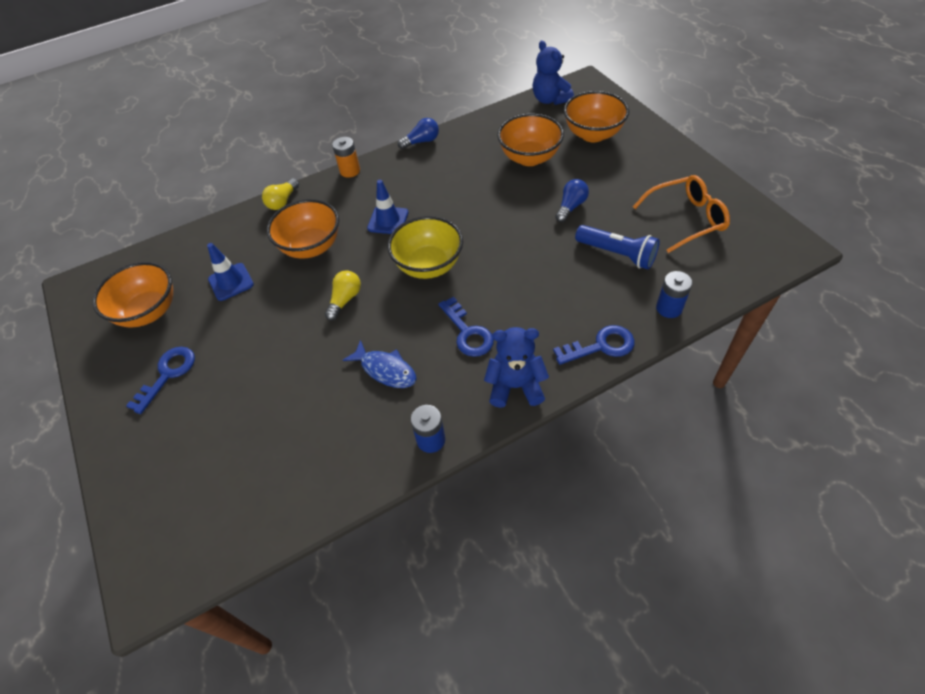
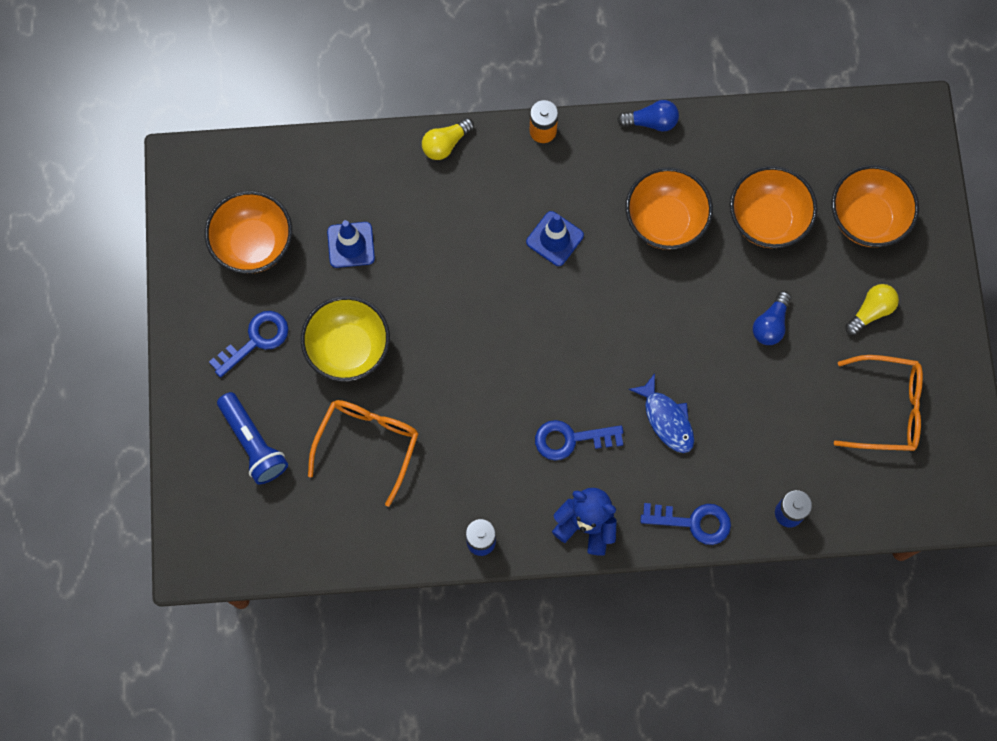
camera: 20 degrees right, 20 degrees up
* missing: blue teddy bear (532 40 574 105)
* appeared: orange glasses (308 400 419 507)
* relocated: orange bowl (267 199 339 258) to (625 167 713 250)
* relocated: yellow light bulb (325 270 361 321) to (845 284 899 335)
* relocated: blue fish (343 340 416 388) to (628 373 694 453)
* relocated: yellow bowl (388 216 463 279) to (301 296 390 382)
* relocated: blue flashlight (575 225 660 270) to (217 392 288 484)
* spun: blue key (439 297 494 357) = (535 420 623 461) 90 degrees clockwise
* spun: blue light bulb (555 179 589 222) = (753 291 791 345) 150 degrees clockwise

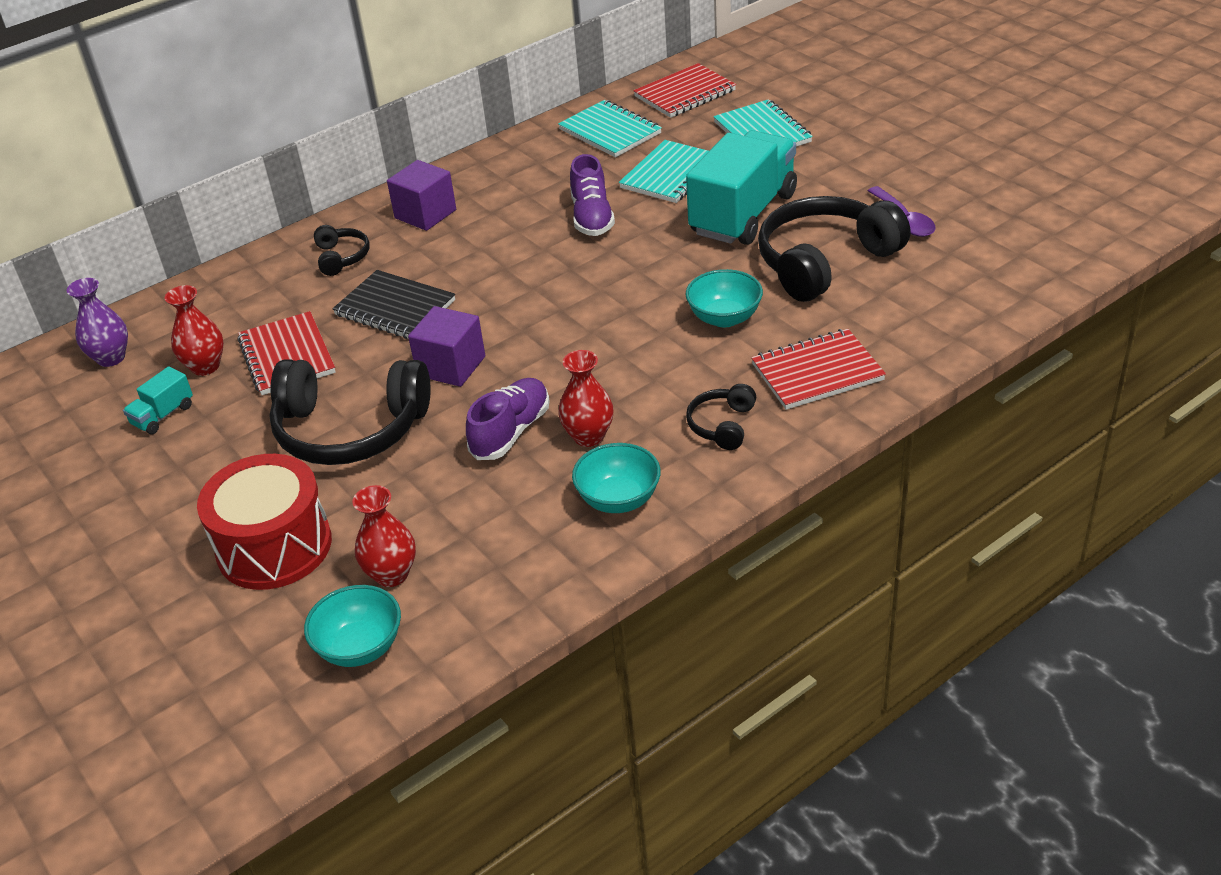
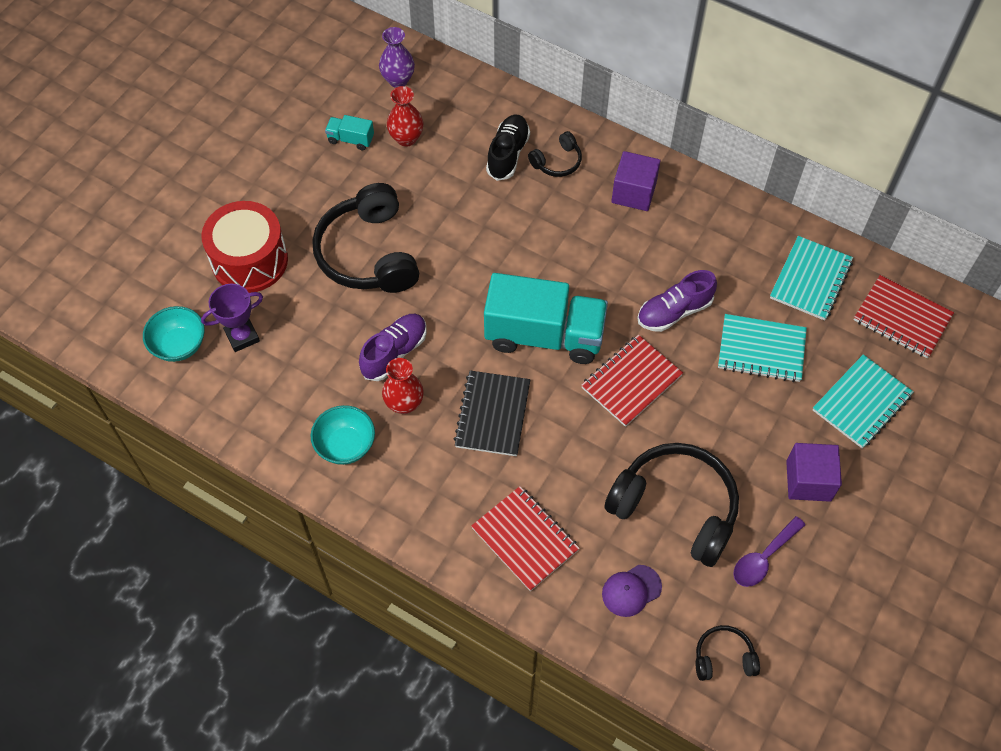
camera: 65 degrees right, 20 degrees up
* missing: turquoise bowl (686 269 763 327)
* appeared: black shoe (486 115 530 181)
* appeared: purple cap (602 565 662 617)
* relocated: red notebook (237 311 336 395) to (581 335 683 427)
* relocated: black notebook (332 270 455 339) to (454 370 530 456)
* relocated: purple cube (408 306 485 387) to (786 443 842 502)
* relocated: turquoise truck (686 130 797 245) to (484 273 608 364)
* relocated: black headphones (686 384 756 450) to (696 625 760 681)
* exchanged: red vase (352 485 416 587) to purple trophy (201 284 263 352)
* spun: purple shoe (466 378 549 460) = (359 314 427 381) 60 degrees counterclockwise

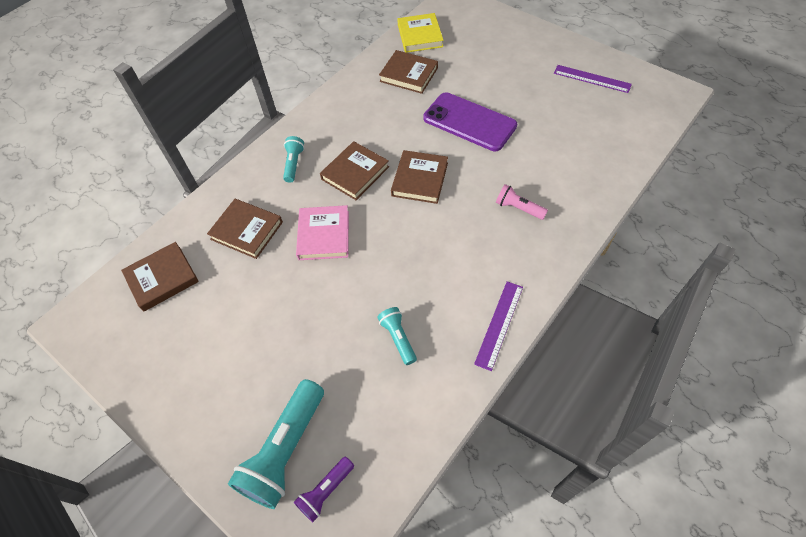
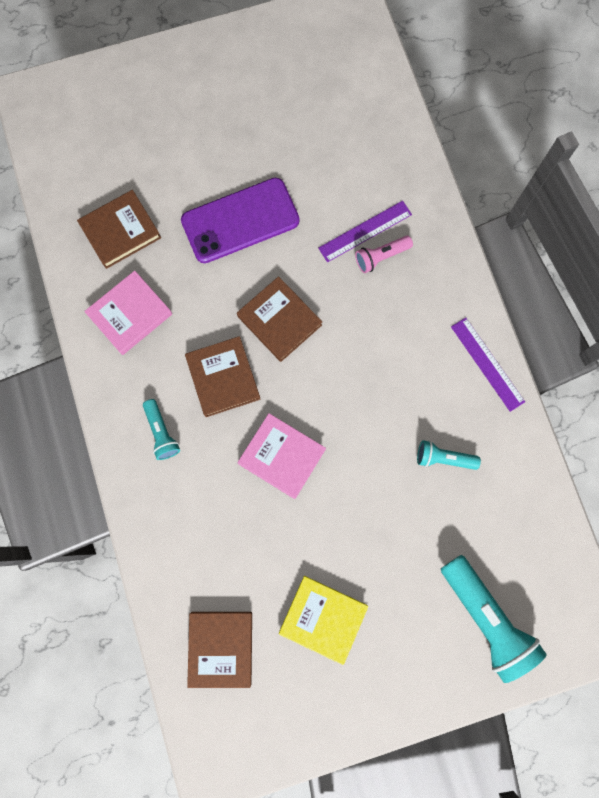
camera: 60 degrees left, 20 degrees up
* missing: brown book (207 199 283 259)
* missing: purple flashlight (294 457 354 522)
* appeared: pink book (84 271 172 355)
* relocated: yellow book (397 13 444 53) to (279 576 368 665)
* relocated: purple ruler (554 65 632 93) to (318 201 412 262)
* spun: turquoise flashlight (283 136 304 183) = (143 399 180 460) 150 degrees counterclockwise

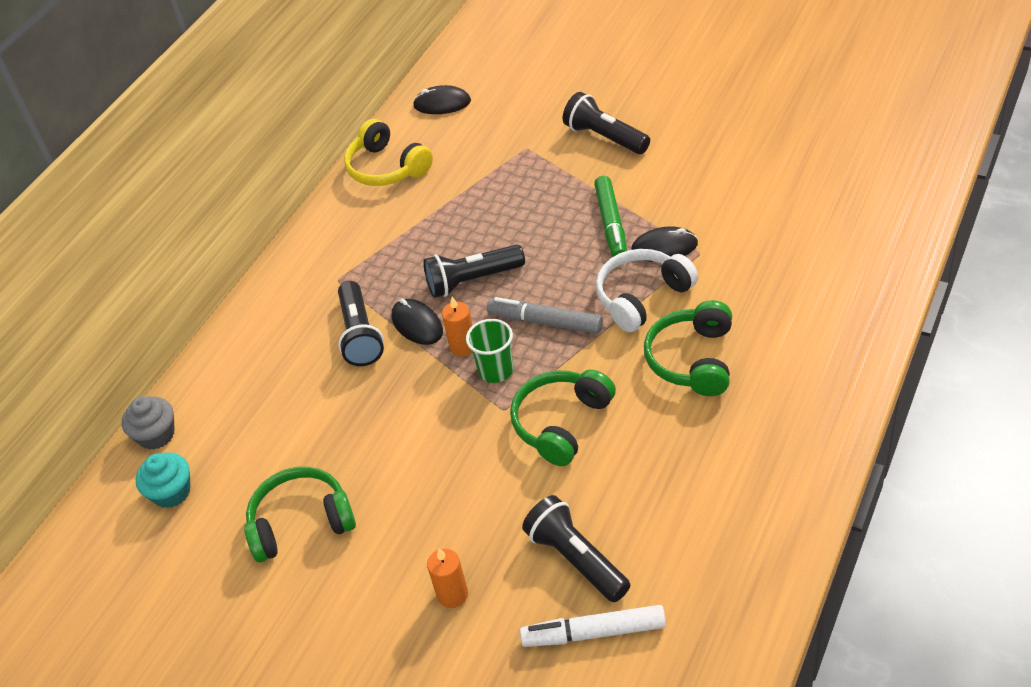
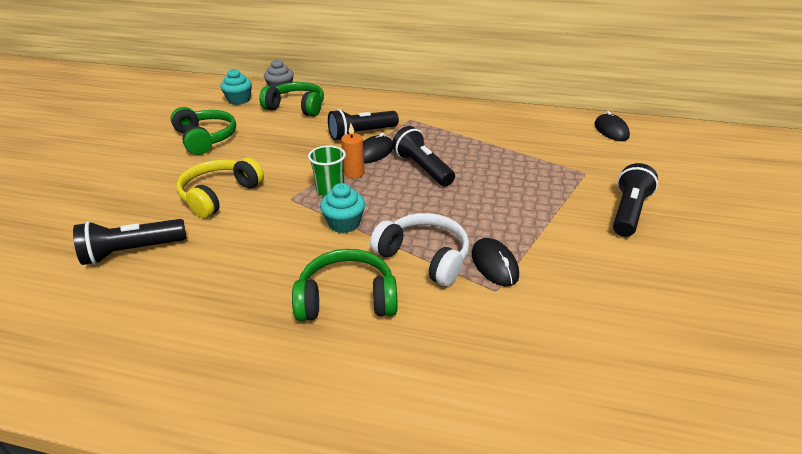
camera: 70 degrees right, 10 degrees down
* missing: orange candle (427 548 468 608)
* missing: grey marker (487 297 603 334)
* missing: white marker (520 605 666 647)
* missing: green marker (594 176 627 257)
* appeared: turquoise cupcake (320 183 365 233)
* relocated: yellow headphones (344 119 433 186) to (176 157 264 218)
* relocated: green headphones (510 370 616 466) to (259 82 324 117)
* spun: black flashlight (522 495 630 602) = (73 219 187 265) 150 degrees counterclockwise

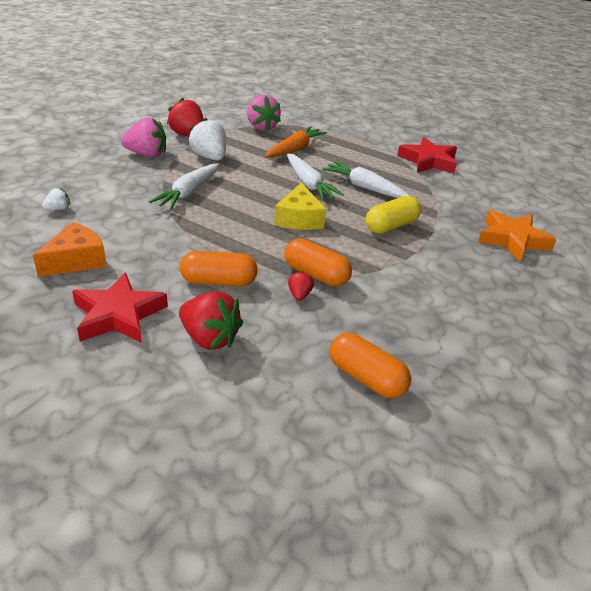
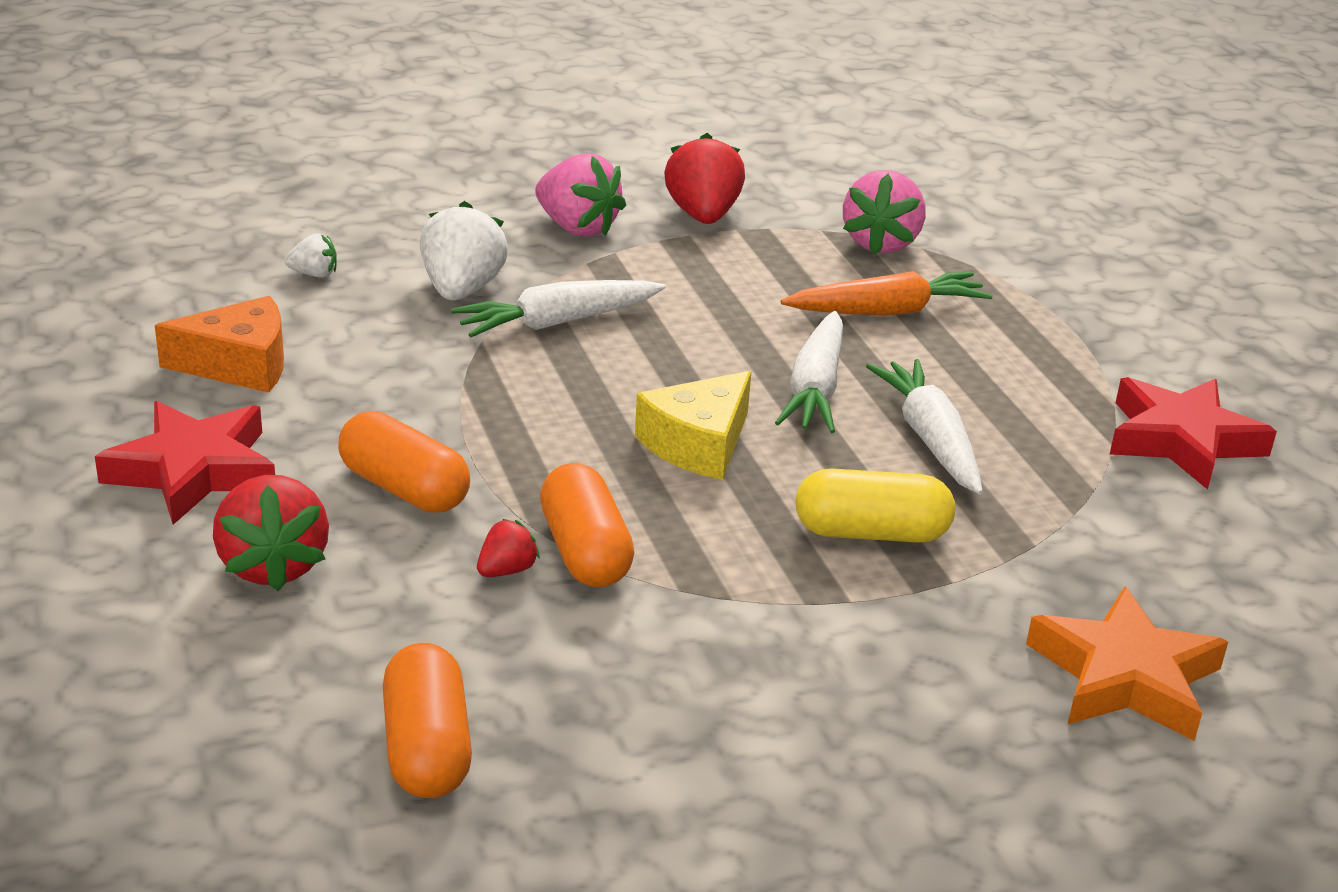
camera: 40 degrees right, 5 degrees down
* relocated: white strawberry (188 118 226 161) to (420 201 508 300)

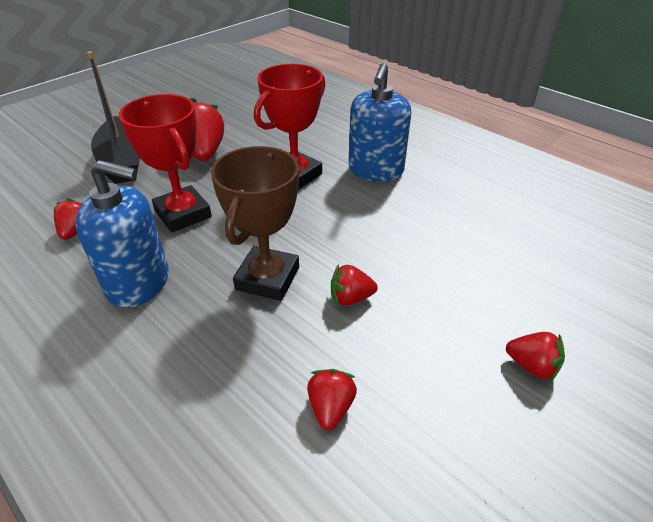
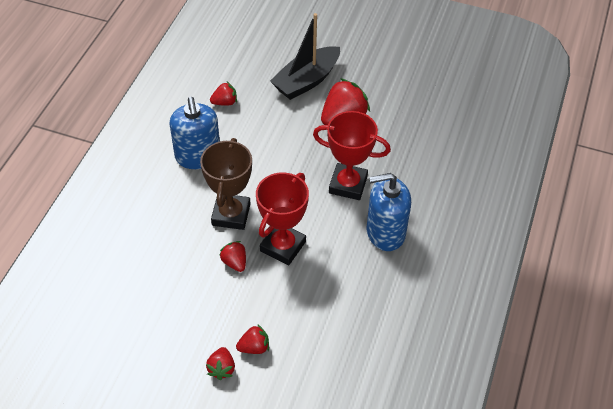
camera: 65 degrees right, 10 degrees up
* relocated: red trophy (119 94 212 233) to (256 172 309 265)
* relocated: red strawberry (307 369 357 430) to (236 325 269 354)
* spun: brown trophy (211 146 299 301) = (200 138 252 230) 75 degrees counterclockwise

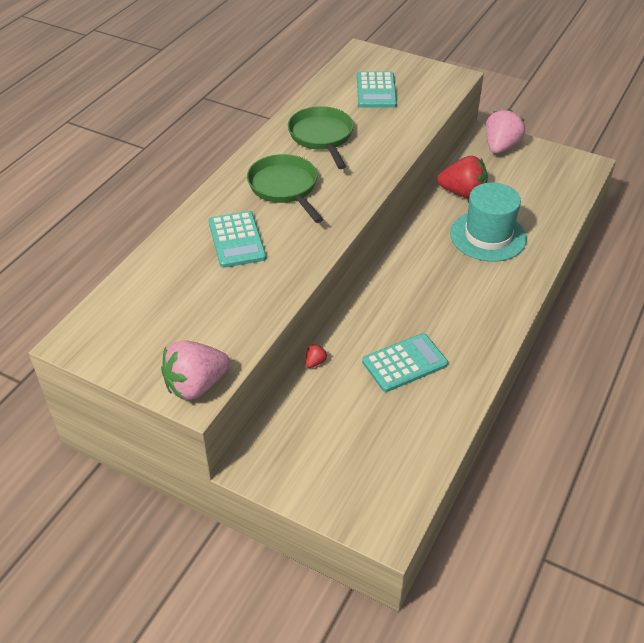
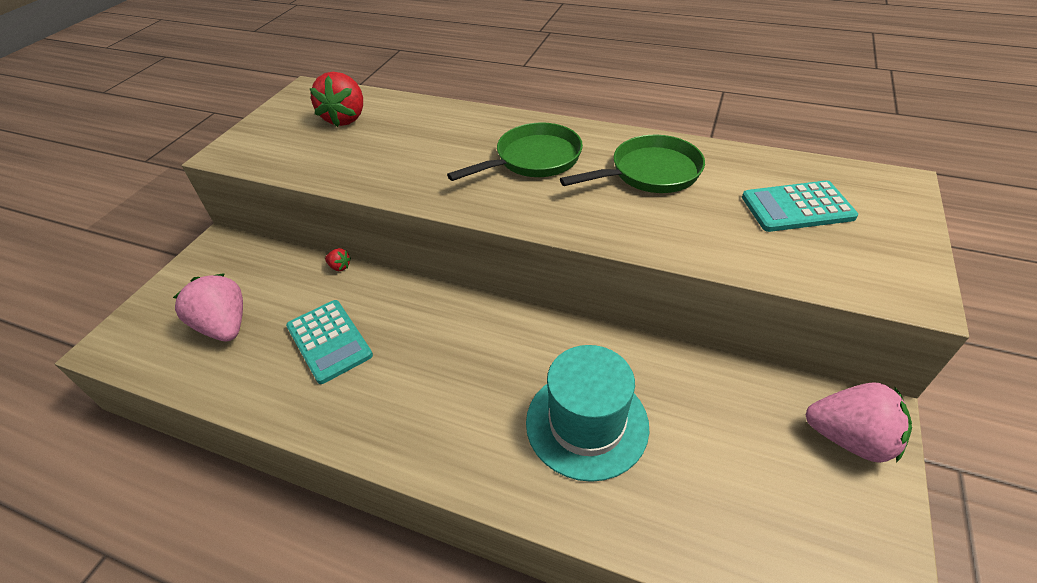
camera: 85 degrees right, 0 degrees up
* missing: turquoise calculator (209 211 266 268)
* relocated: pink strawberry (161 340 230 400) to (173 273 243 341)
* relocated: red strawberry (437 156 488 199) to (309 72 363 127)

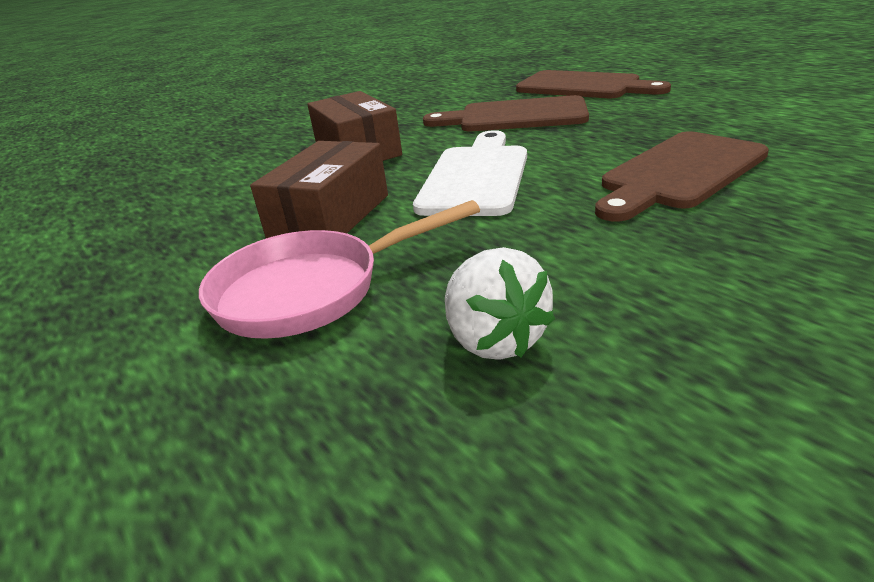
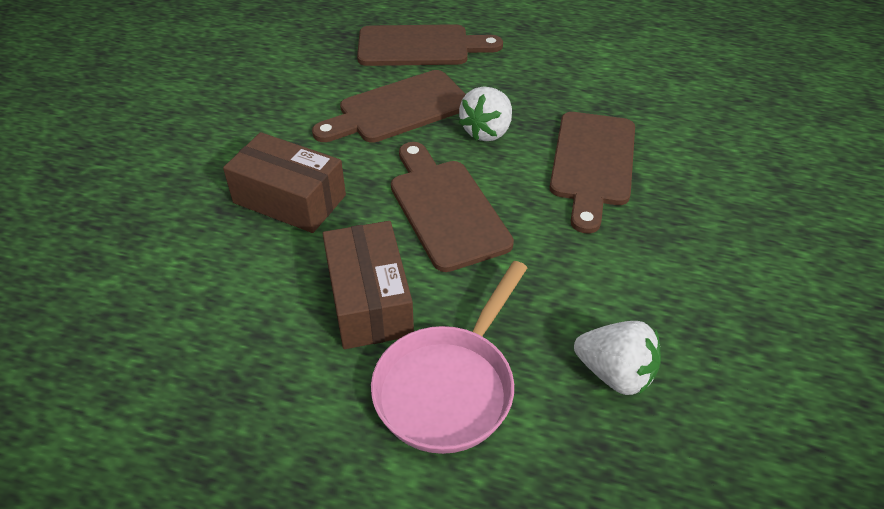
camera: 40 degrees left, 15 degrees up
* appeared: white strawberry (459 86 512 141)
* colour: white cutting board (413 130 527 216) to brown cutting board (391 142 514 272)

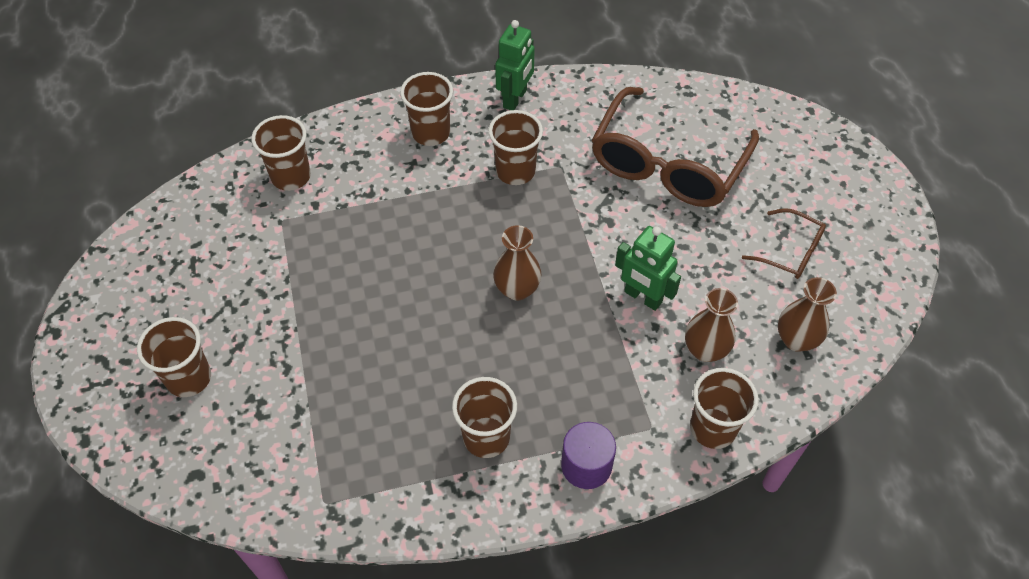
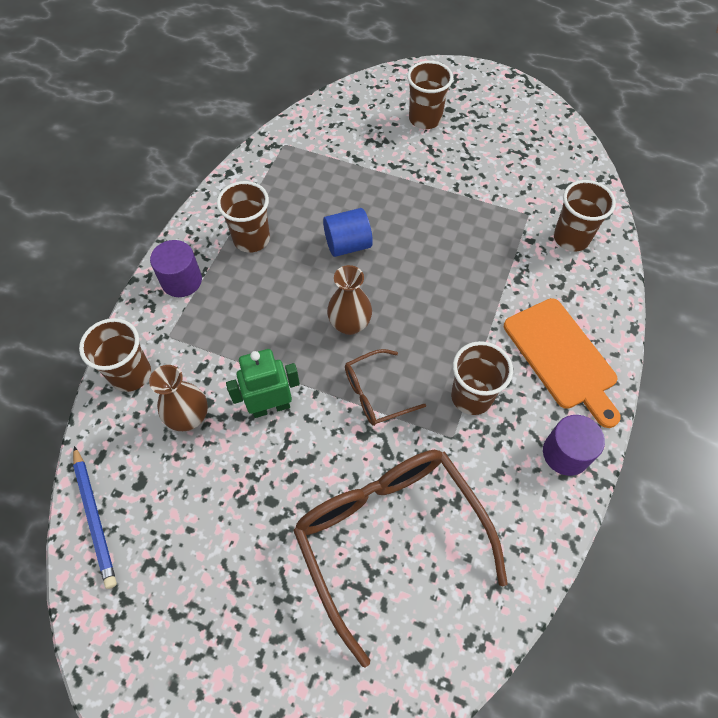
camera: 125 degrees right, 5 degrees up
* missing: brown vase (778 277 837 352)
* appeared: blue pencil (73 446 117 589)
* appeared: blue cylinder (323 208 373 257)
* relocated: brown glasses (742 208 826 279) to (345 349 426 426)
* exchanged: brown cup (400 72 453 146) to orange cutting board (504 298 621 428)
* exchanged: green robot (495 20 535 110) to purple cylinder (543 415 605 476)

